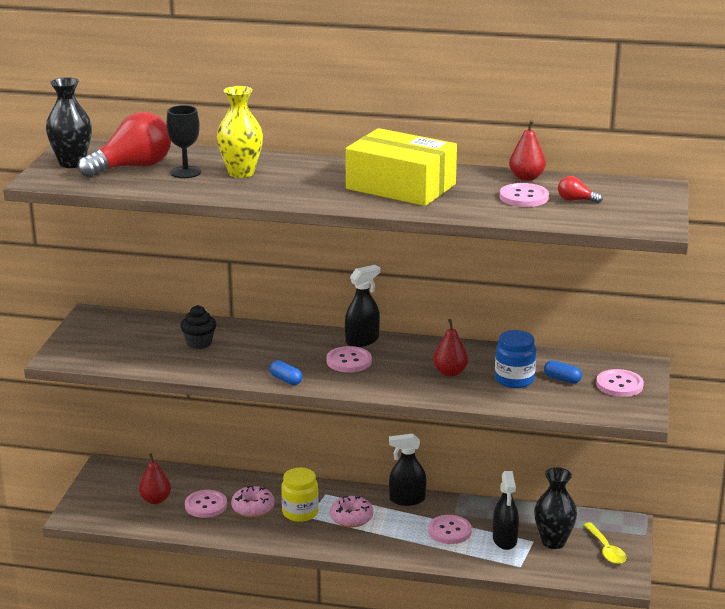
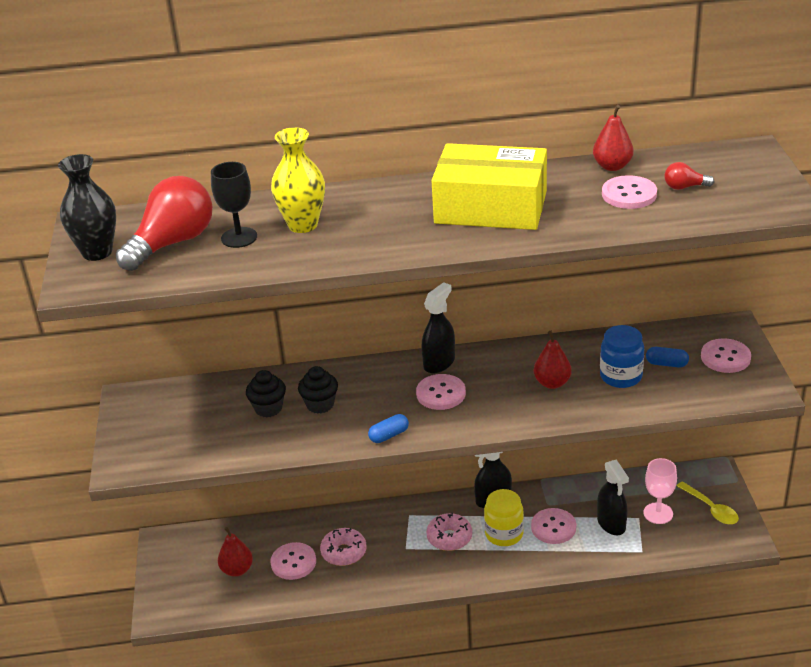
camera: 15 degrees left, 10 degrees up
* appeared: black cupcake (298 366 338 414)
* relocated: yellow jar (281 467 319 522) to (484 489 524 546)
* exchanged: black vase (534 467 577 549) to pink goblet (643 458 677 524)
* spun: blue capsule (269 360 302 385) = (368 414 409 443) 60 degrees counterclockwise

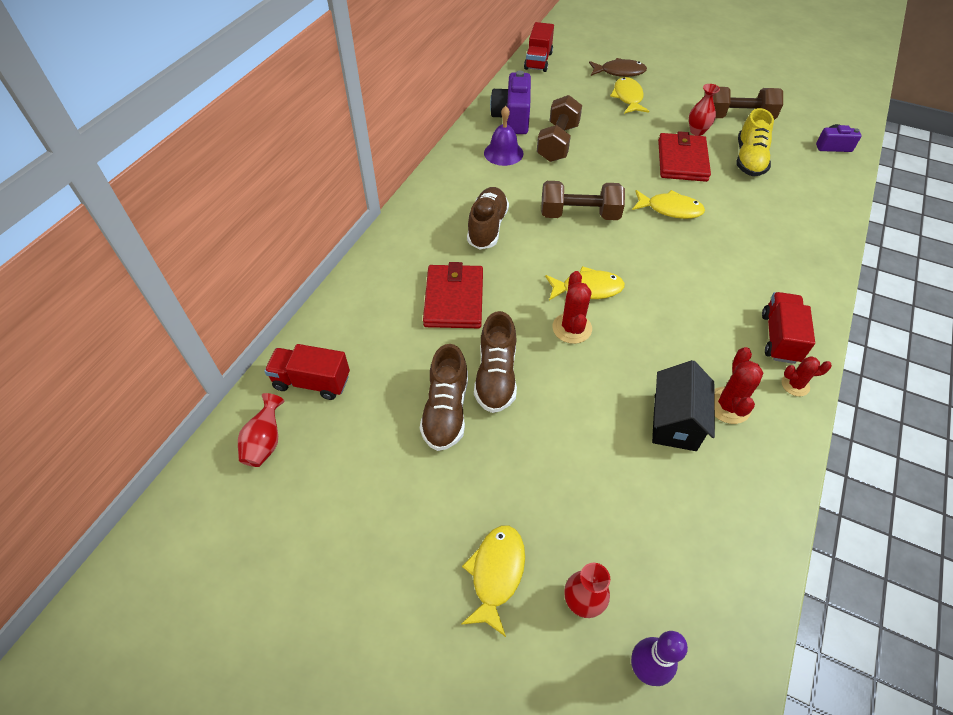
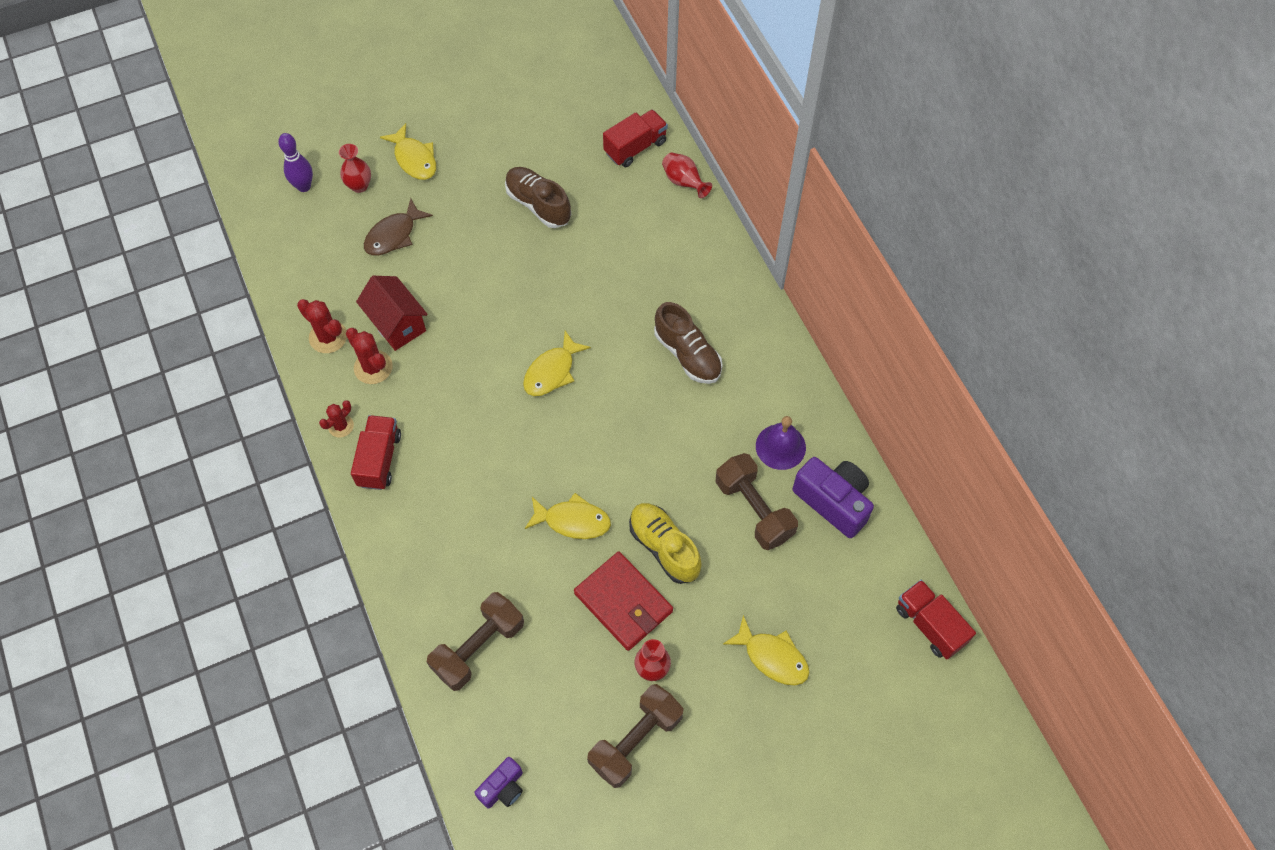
camera: 130 degrees right, 10 degrees up
* missing: red wallet (423 262 483 328)
* missing: brown shoe (474 311 517 413)
* relocated: red vase (238 393 285 467) to (662 153 712 198)
* relocated: brown dumbbell (541 181 625 220) to (427 592 524 691)
* relocated: red cactus (552 271 592 344) to (297 299 347 353)
* relocated: brown fish (589 58 647 77) to (364 198 433 255)
* relocated: yellow shoe (736 108 774 176) to (629 503 702 584)
* colour: black house (652 360 715 451) to red house (356 276 428 351)
* spun: yellow fish (632 190 705 219) = (525 493 611 539) 135 degrees counterclockwise
* spun: red truck (762 292 815 364) = (351 415 401 490) 135 degrees counterclockwise

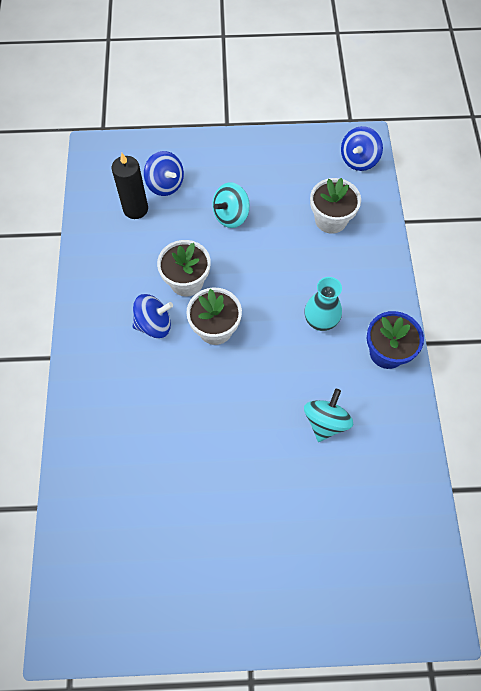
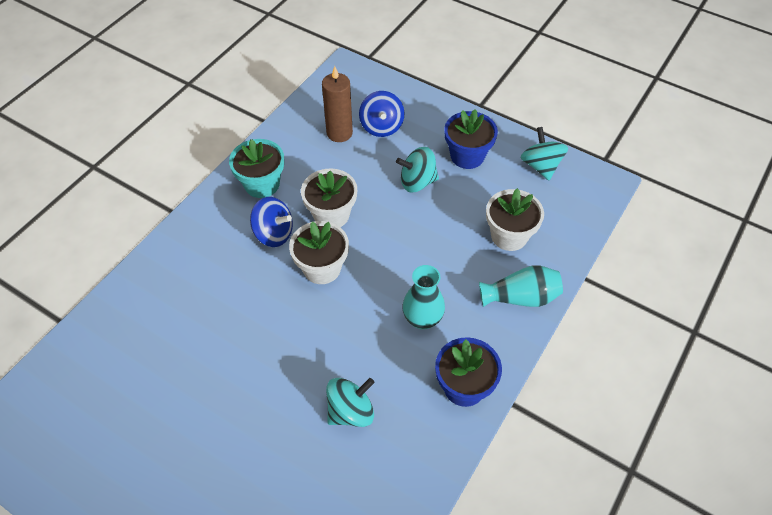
camera: 35 degrees right, 10 degrees down
* missing: blue spinning top (341 126 383 171)
* appeared: turquoise flower pot (229 139 284 198)
* appeared: blue flower pot (444 109 498 169)
* appeared: turquoise vase (479 265 563 307)
* appeared: turquoise spinning top (520 127 568 180)
* colour: black candle (112 153 148 219) to brown candle (322 66 353 142)

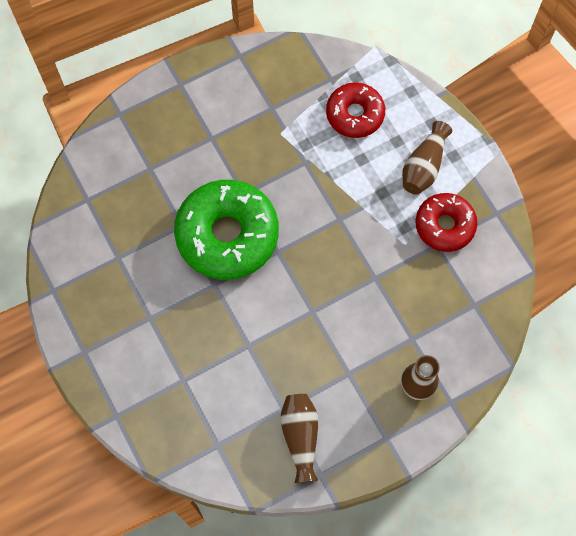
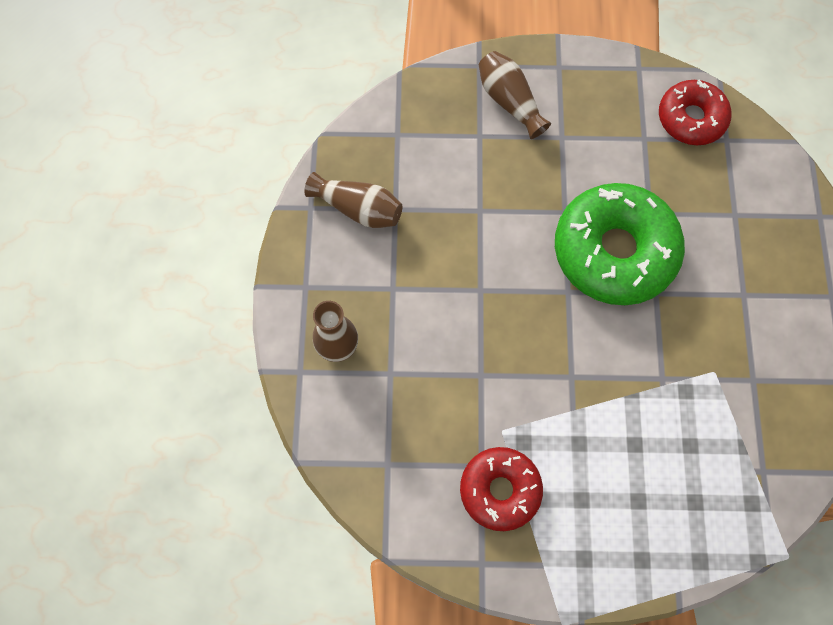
camera: 120 degrees right, 0 degrees up
* relocated: red donut (326 82 385 138) to (659 80 731 145)
* relocated: brown vase (402 121 452 194) to (479 51 551 139)

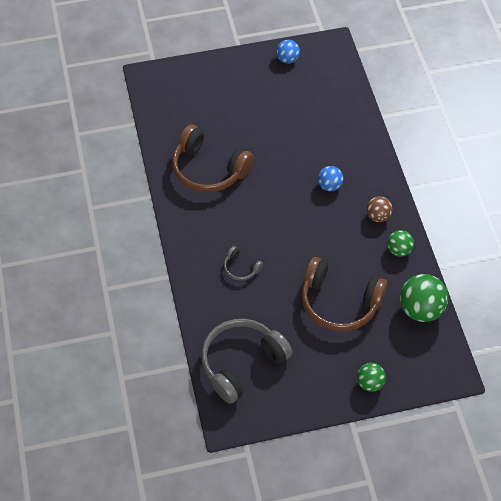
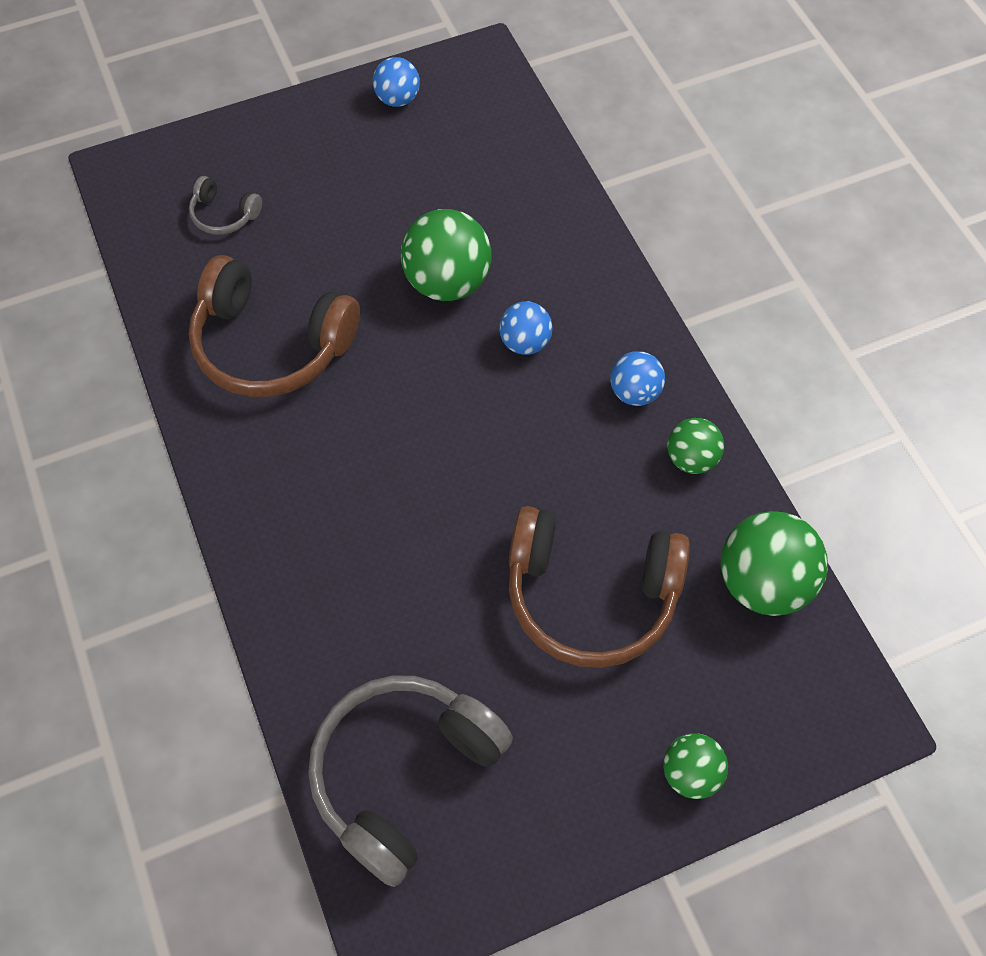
camera: 10 degrees left, 5 degrees up
* appeared: green ball (401 209 492 301)
* relocated: grey headphones (224 246 263 281) to (189 176 262 235)
* colour: brown ball (366 196 393 222) to blue ball (610 351 665 406)

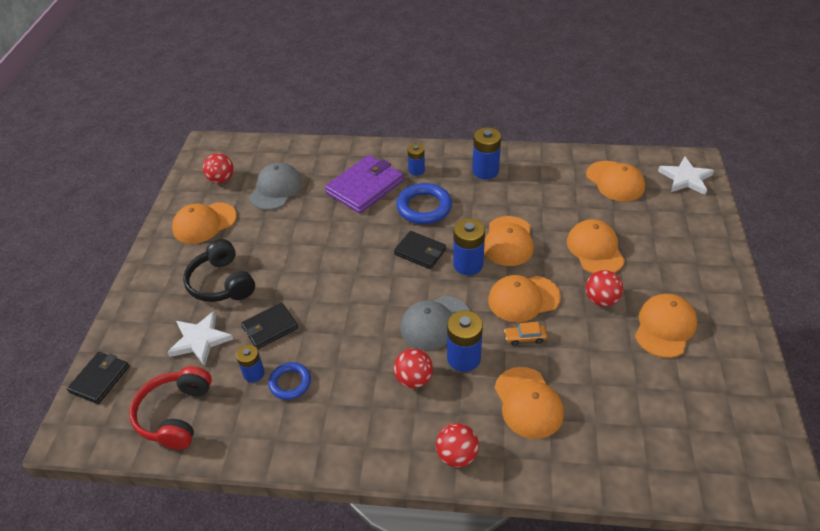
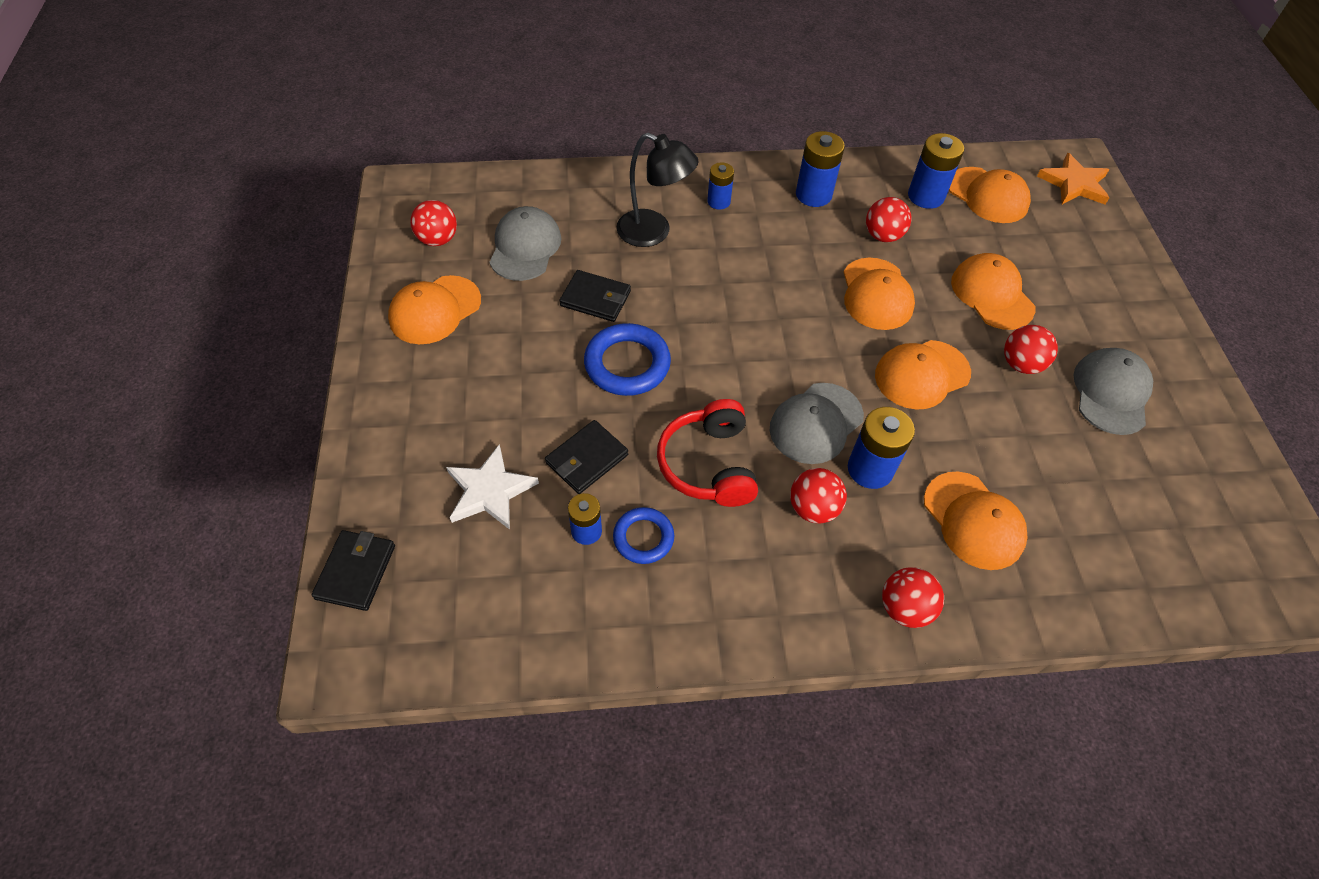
camera: 15 degrees left, 10 degrees up
* missing: black headphones (183 239 255 302)
* missing: orange car (504 322 547 346)
* appeared: red ball (866 197 912 242)
* relocated: red headphones (129 366 212 450) to (657 399 758 507)
* relocated: black wallet (394 231 446 269) to (559 270 631 322)
* relocated: blue ring (396 183 452 224) to (584 323 671 396)
* relocated: blue battery (453 218 485 275) to (908 133 964 209)
* exchanged: purple wallet (325 155 403 213) to black lamp (616 133 699 247)
* colour: orange cap (635 294 697 358) to grey cap (1073 348 1153 435)
* colour: white star (658 157 714 195) to orange star (1037 153 1110 205)

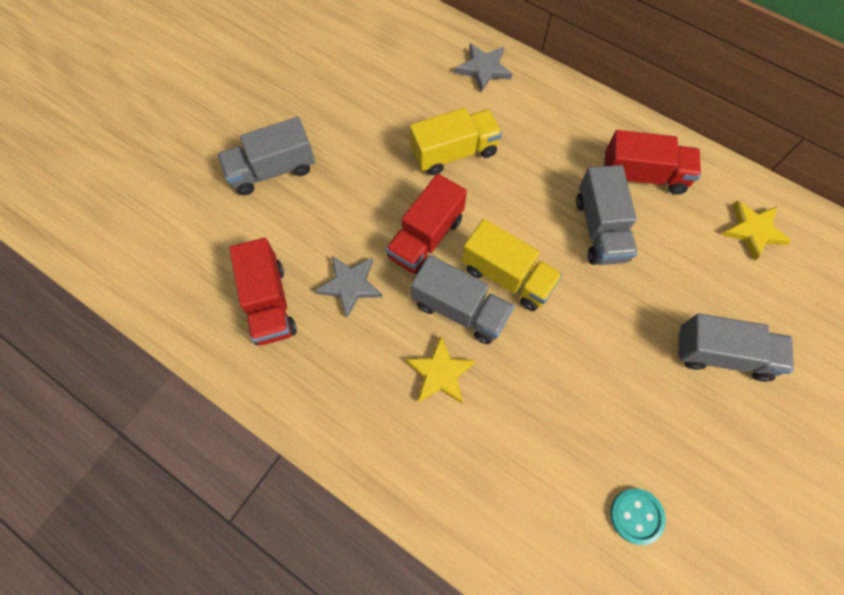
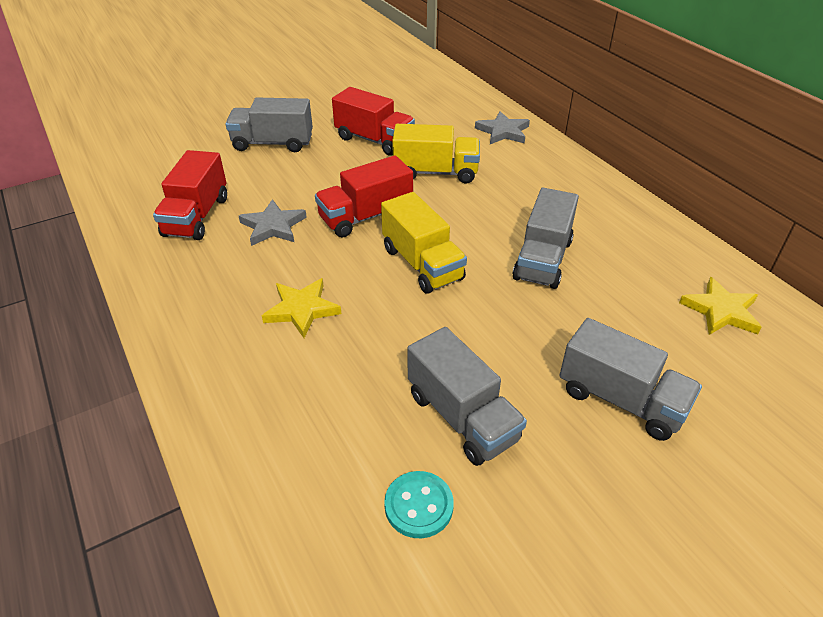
camera: 25 degrees right, 25 degrees down
* relocated: grey truck (411 255 514 344) to (407 327 527 466)
* relocated: red truck (604 130 701 194) to (332 87 415 156)

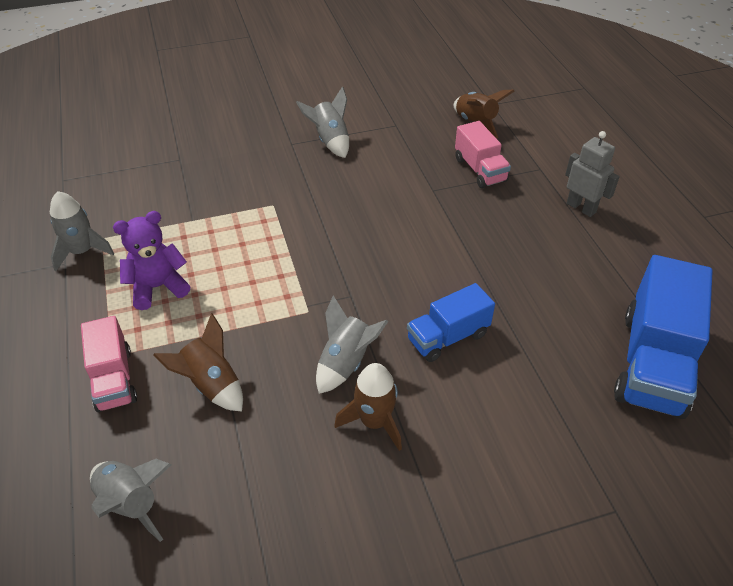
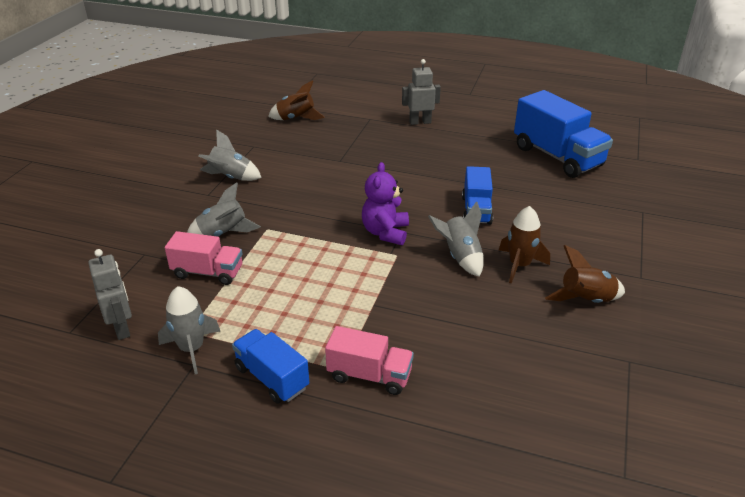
camera: 55 degrees left, 10 degrees down
* appeared: grey robot (88 249 132 340)
* appeared: blue truck (232 329 309 404)
* relocated: grey rocket (90 459 172 542) to (187 182 261 236)
* relocated: purple teddy bear (113 211 191 310) to (362 162 409 245)
* relocated: brown rocket (153 313 243 411) to (545 245 625 303)
* relocated: pink truck (455 121 511 188) to (165 231 242 285)

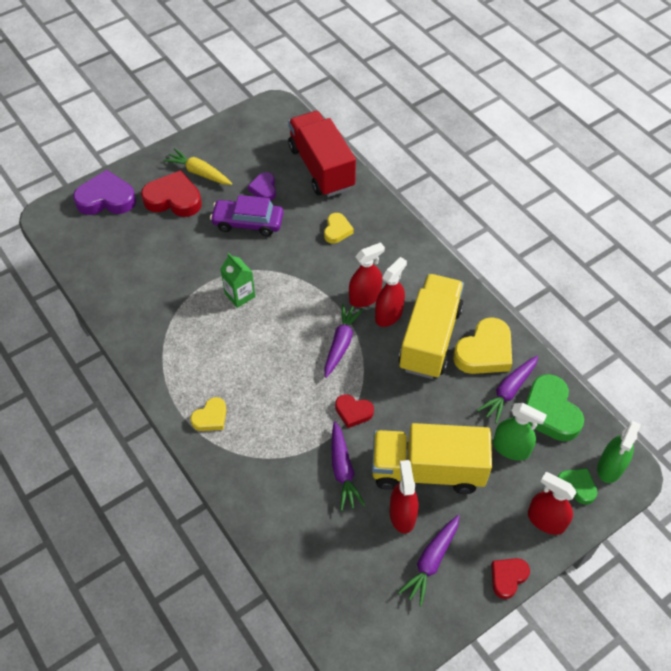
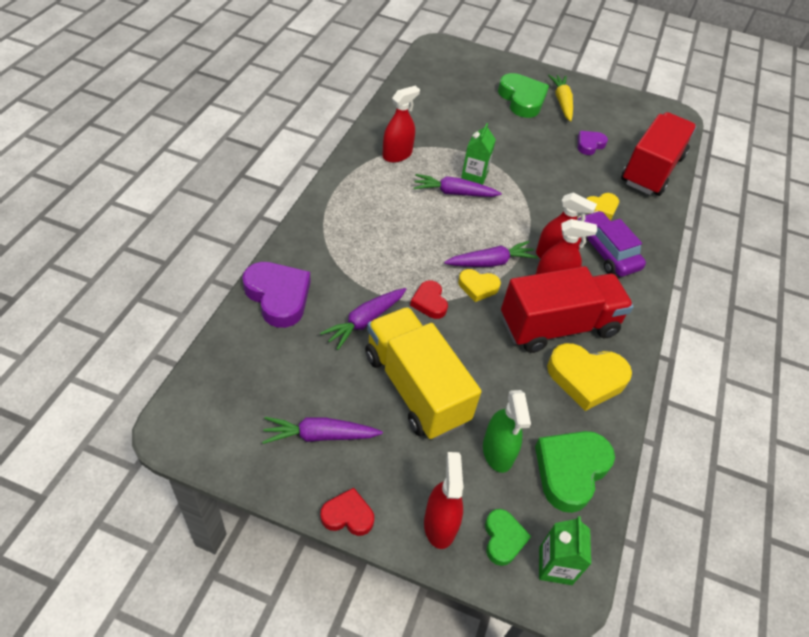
camera: 50 degrees right, 5 degrees down
* relocated: purple heart (73 170 136 215) to (243 262 310 328)
* relocated: yellow heart (190 397 227 431) to (458 269 501 302)
* relocated: purple car (210 195 284 236) to (578 211 646 277)
* relocated: red spray bottle (390 460 419 534) to (382 86 420 163)
* relocated: purple carrot (477 355 538 424) to (414 174 502 197)
* exchanged: green spray bottle (597 421 641 483) to green carton (539 516 591 585)
* colour: red heart (141 170 202 217) to green heart (498 73 549 118)
* colour: yellow truck (399 274 464 379) to red truck (501 266 634 353)

